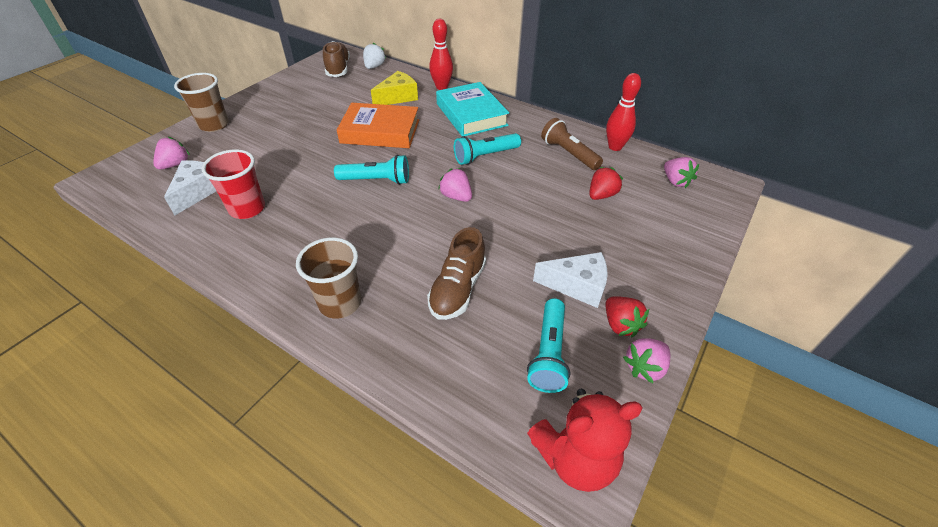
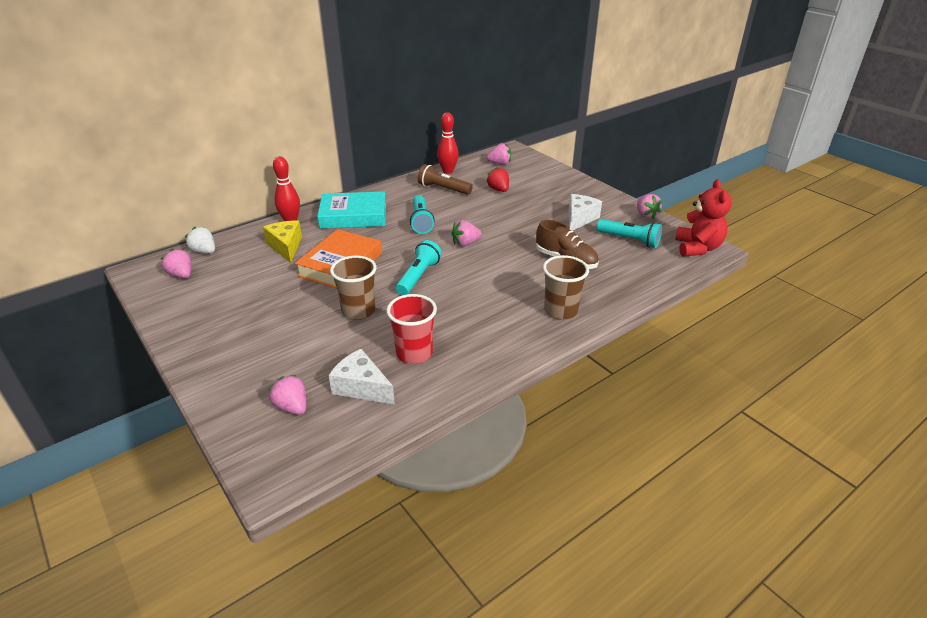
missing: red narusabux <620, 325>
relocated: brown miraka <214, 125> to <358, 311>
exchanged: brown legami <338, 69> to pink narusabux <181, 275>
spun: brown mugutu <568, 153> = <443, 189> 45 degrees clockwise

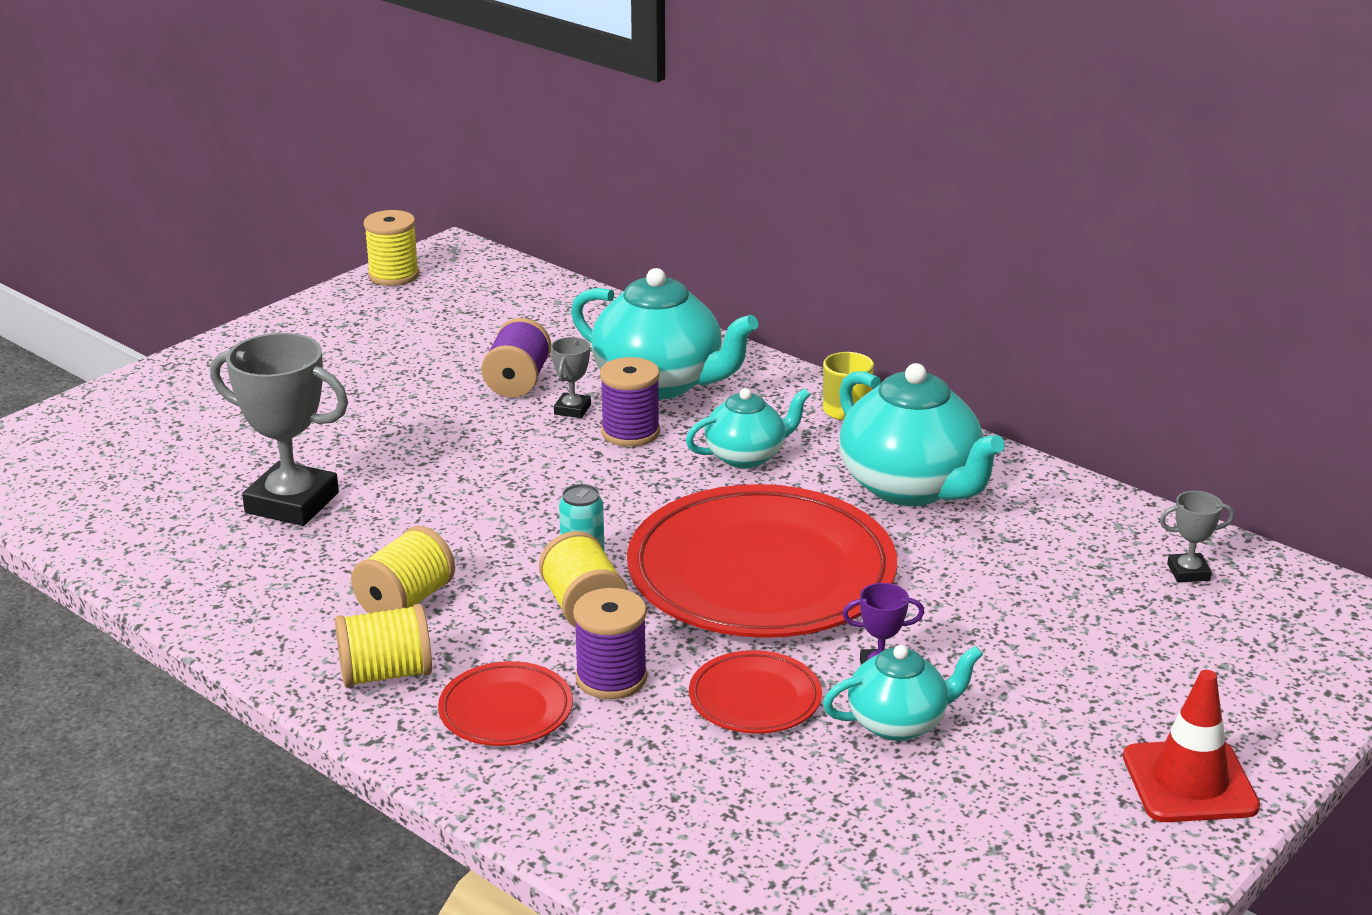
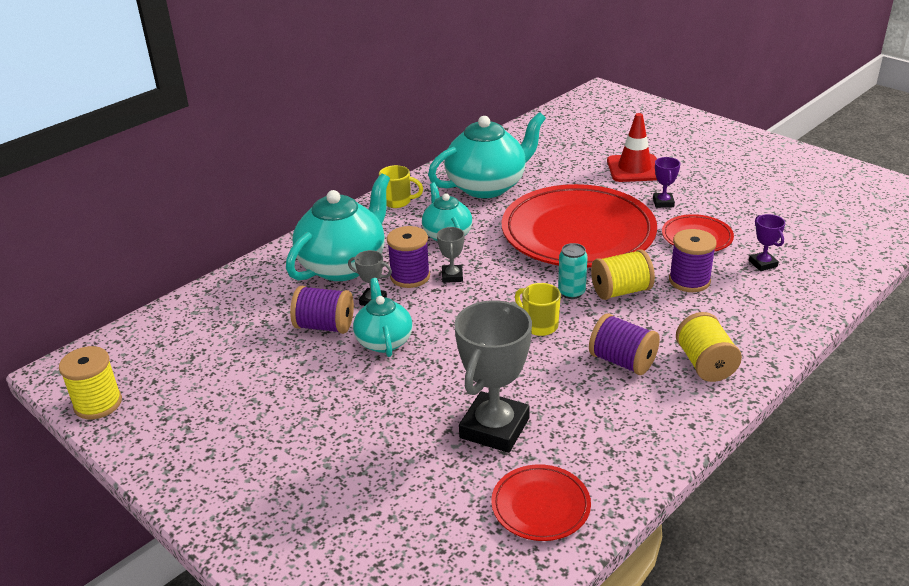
appeared: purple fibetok <763, 264>; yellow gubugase <539, 325>
relocated: grey fibetok <1188, 572> to <452, 276>; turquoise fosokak <899, 723> to <384, 341>; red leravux <506, 710> to <540, 506>; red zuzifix <1189, 782> to <634, 169>
colour: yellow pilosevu <405, 601> to purple pilosevu <622, 361>

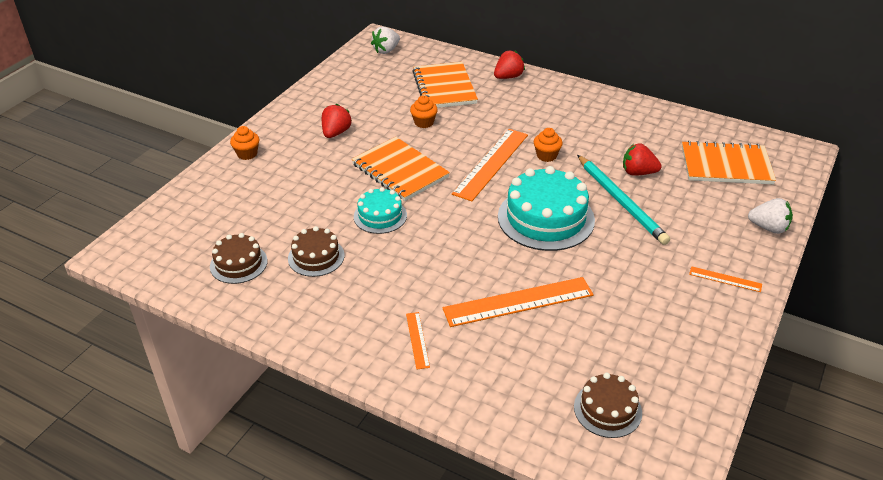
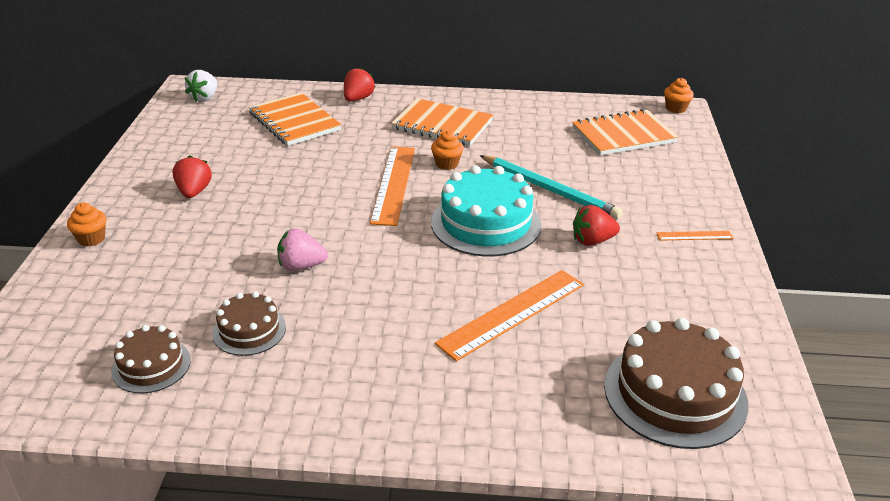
missing: white narusabux <768, 228>; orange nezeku <417, 340>
relocated: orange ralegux <424, 123> to <675, 108>; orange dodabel <400, 171> to <442, 125>; red narusabux <638, 173> to <592, 241>
exchanged: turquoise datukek <380, 216> to pink narusabux <301, 266>
size: brown datukek <607, 409> = <675, 394> x1.80

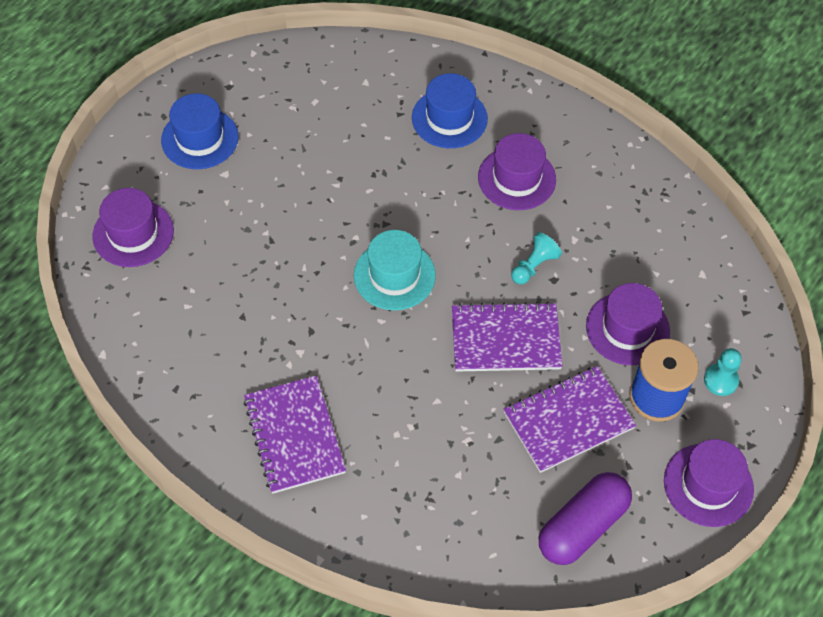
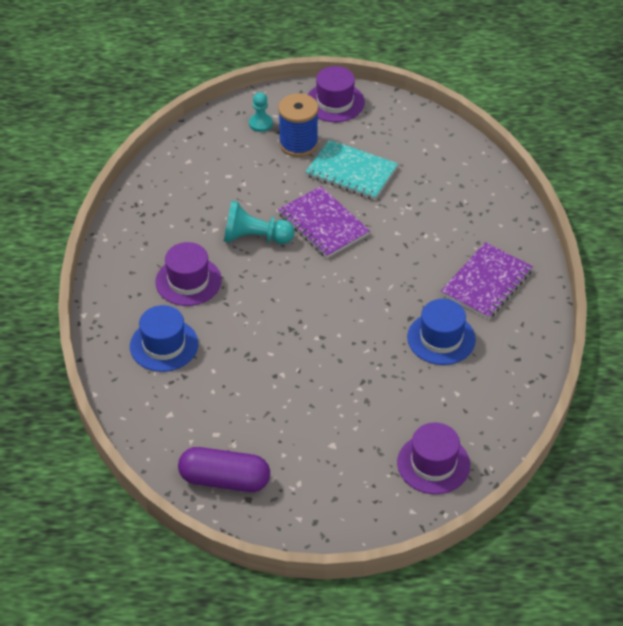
missing: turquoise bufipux <394, 275>; purple bufipux <627, 328>
relocated: blue bufipux <200, 138> to <441, 338>; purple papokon <582, 526> to <224, 480>
colour: purple dodabel <568, 420> to turquoise dodabel <351, 172>
size: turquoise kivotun <534, 266> = <255, 238> x1.61

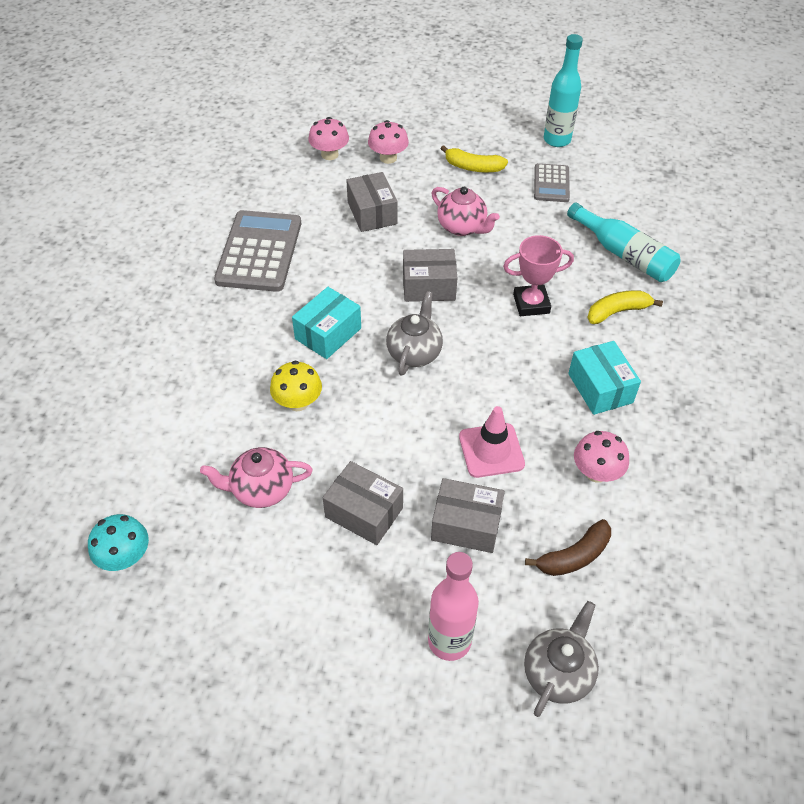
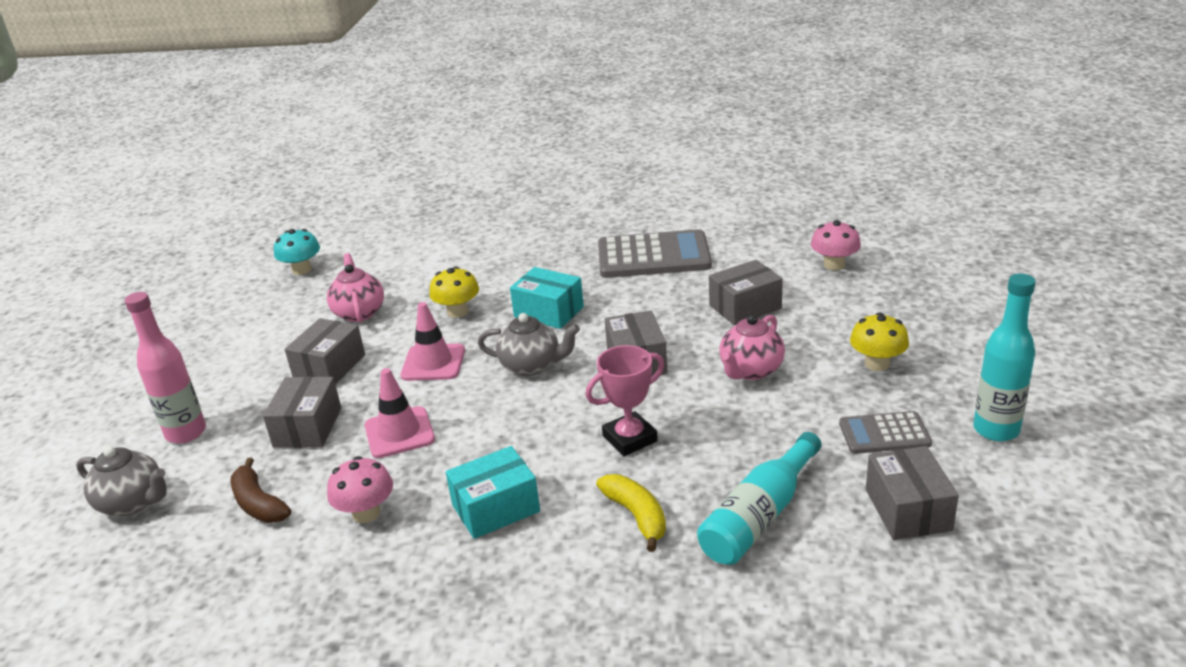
missing: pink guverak <388, 158>
appeared: pink zuzifix <433, 363>; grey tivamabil <908, 509>
exchanged: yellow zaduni <473, 167> to yellow guverak <877, 364>
spun: pink fibetok <531, 304> = <630, 439> 75 degrees clockwise

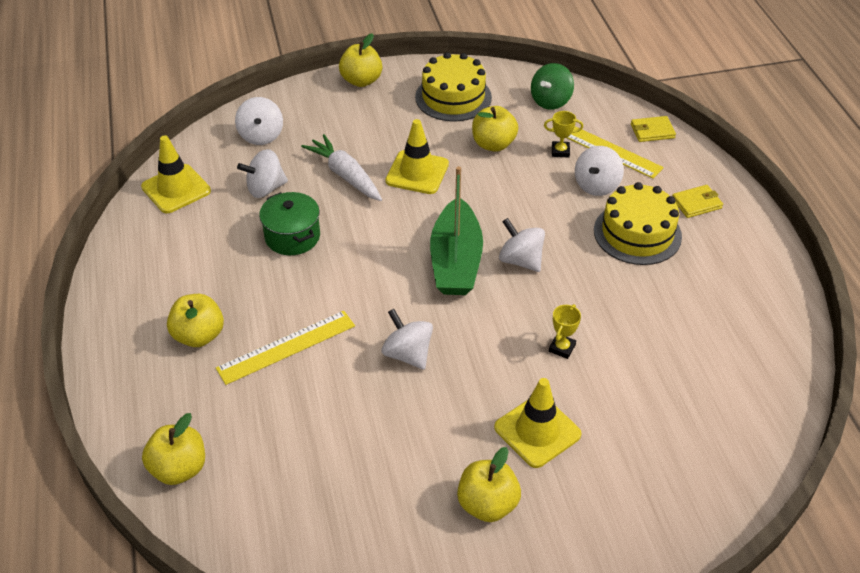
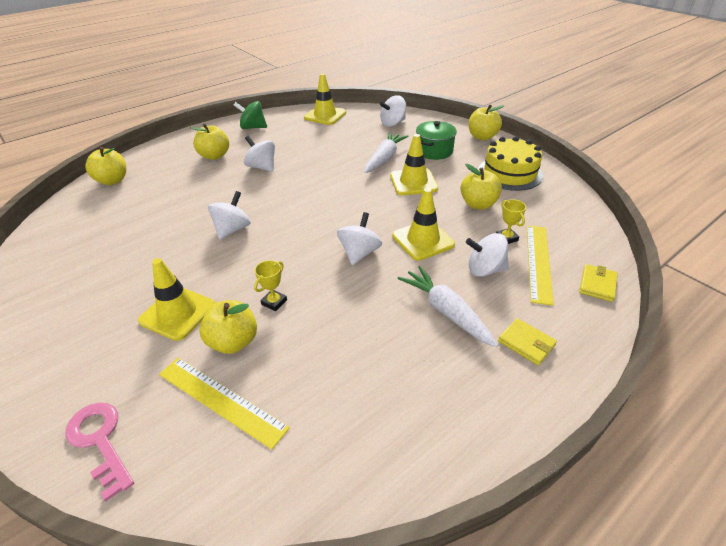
missing: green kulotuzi <456, 261>
appeared: yellow zuzifix <423, 240>; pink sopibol <100, 441>
relocated: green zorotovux <551, 101> to <253, 127>; white zorotovux <265, 188> to <262, 167>; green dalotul <292, 236> to <434, 151>; yellow nezeku <286, 347> to <221, 400>; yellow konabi <487, 504> to <233, 342>
exchanged: yellow datukek <637, 233> to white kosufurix <446, 311>
spun: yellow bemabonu <652, 131> = <597, 284> 60 degrees clockwise; yellow fibetok <562, 348> = <274, 302> 60 degrees counterclockwise

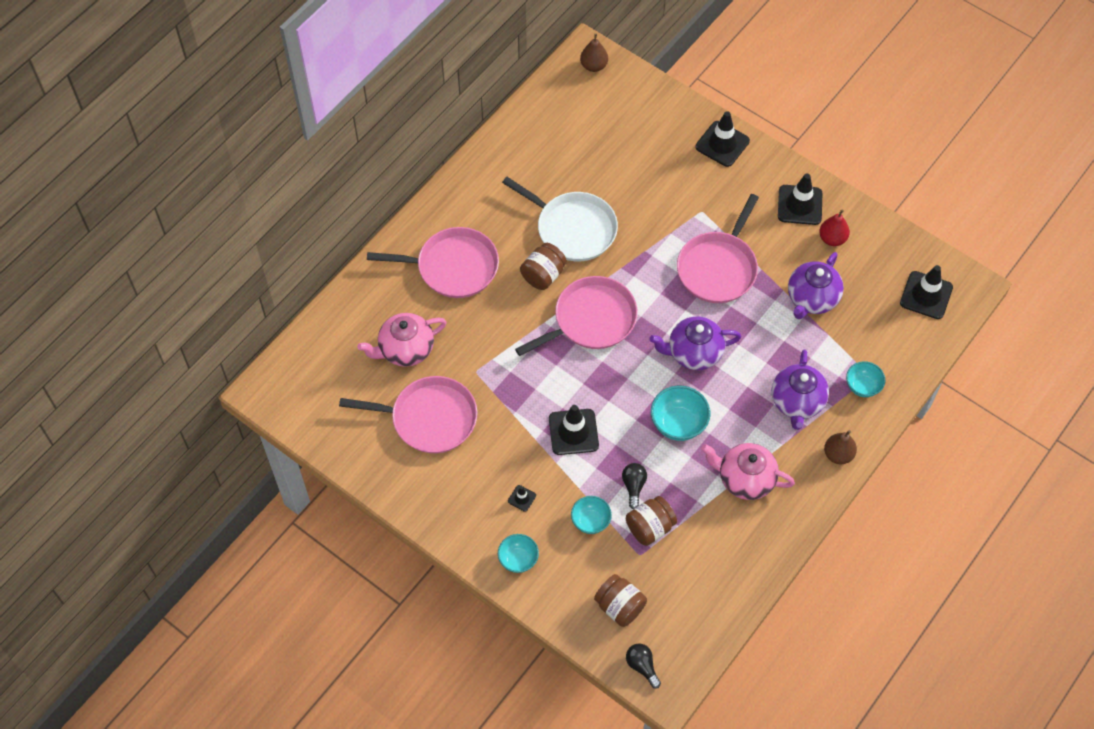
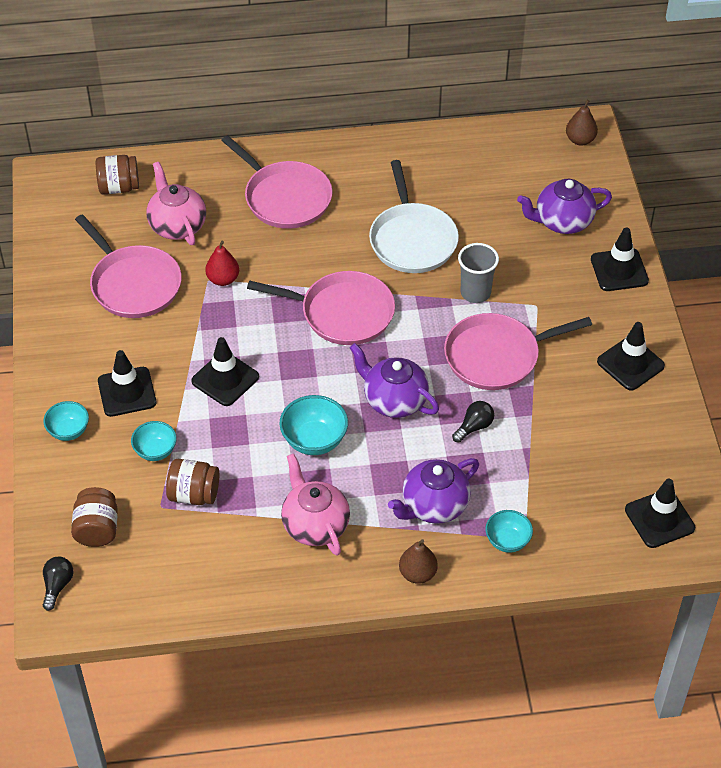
appeared: grey miraka <475, 293>
relocated: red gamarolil <832, 239> to <223, 279>; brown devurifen <543, 275> to <119, 187>; purple fosokak <811, 299> to <562, 222>; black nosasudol <633, 486> to <474, 427>
spun: pink fosokak <405, 350> = <177, 225> 45 degrees clockwise
size: black zuzifix <522, 498> = <127, 392> x2.12

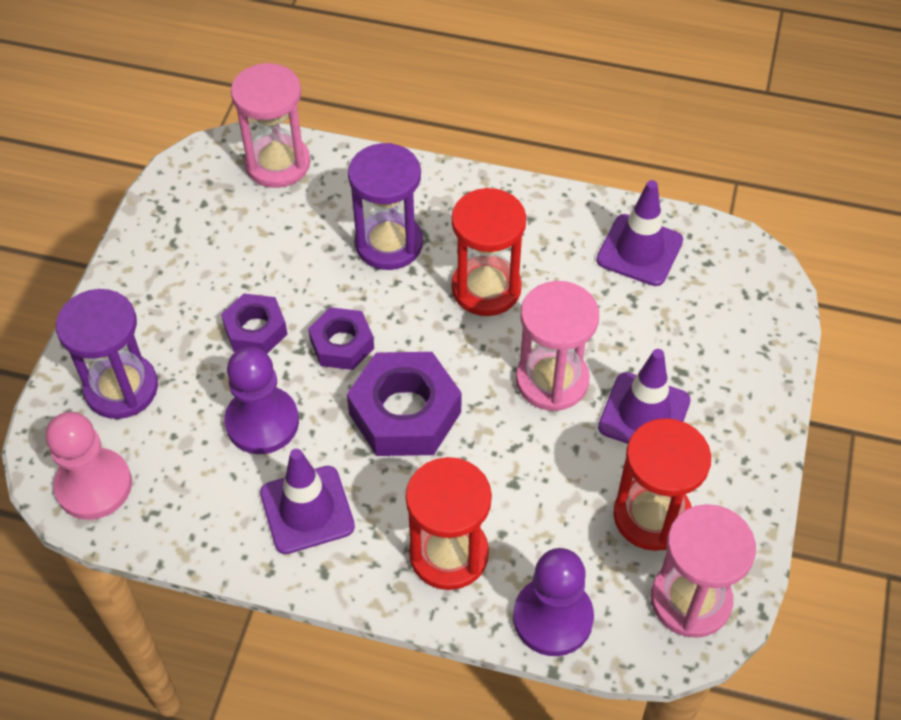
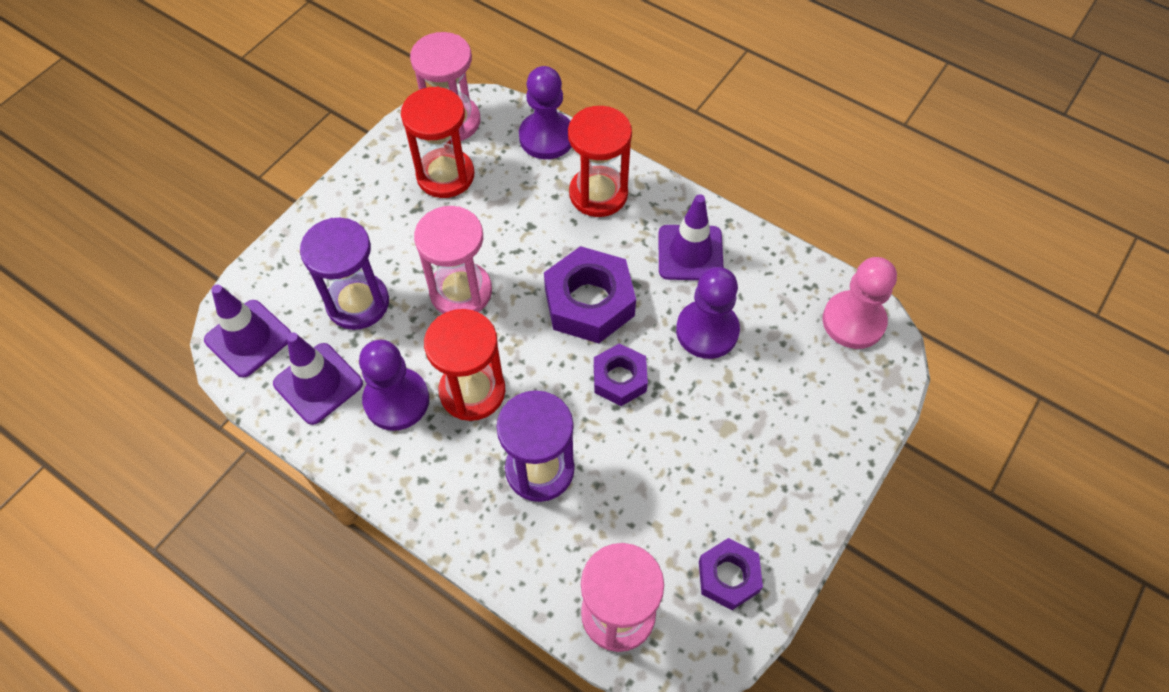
appeared: purple kivotun <396, 400>
relocated: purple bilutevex <121, 388> to <358, 303>; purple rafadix <255, 330> to <728, 576>; purple zuzifix <644, 414> to <248, 338>

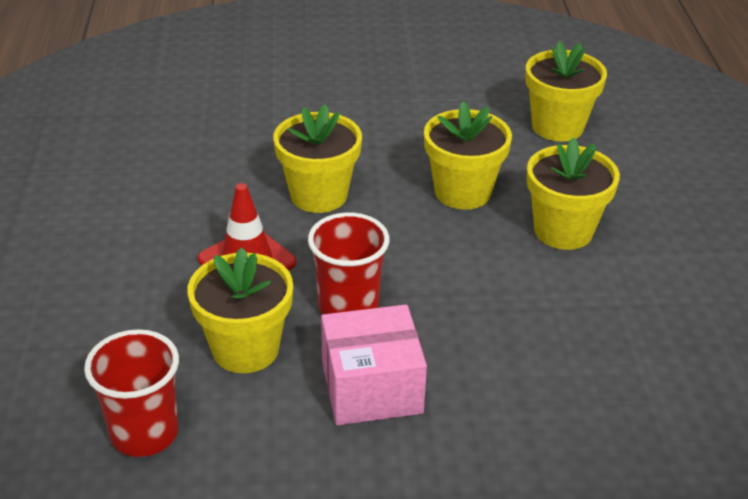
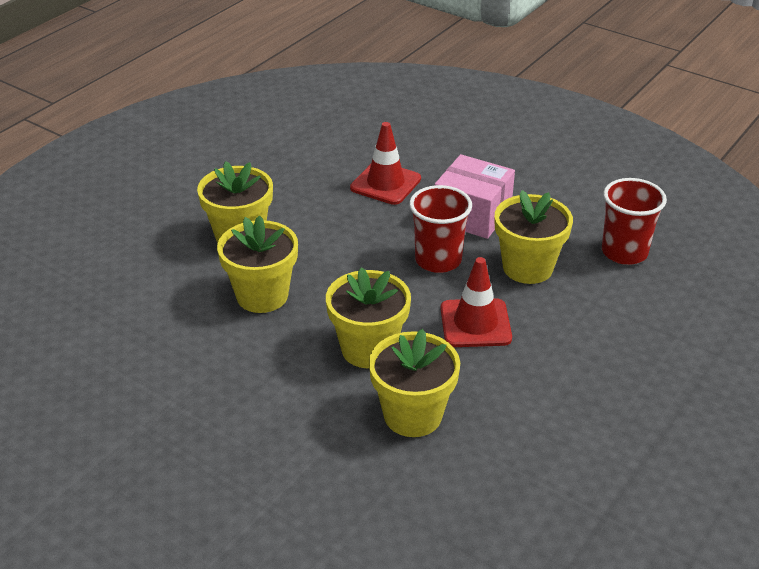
appeared: red zuzifix <385, 183>
relocated: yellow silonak <557, 126> to <413, 415>

